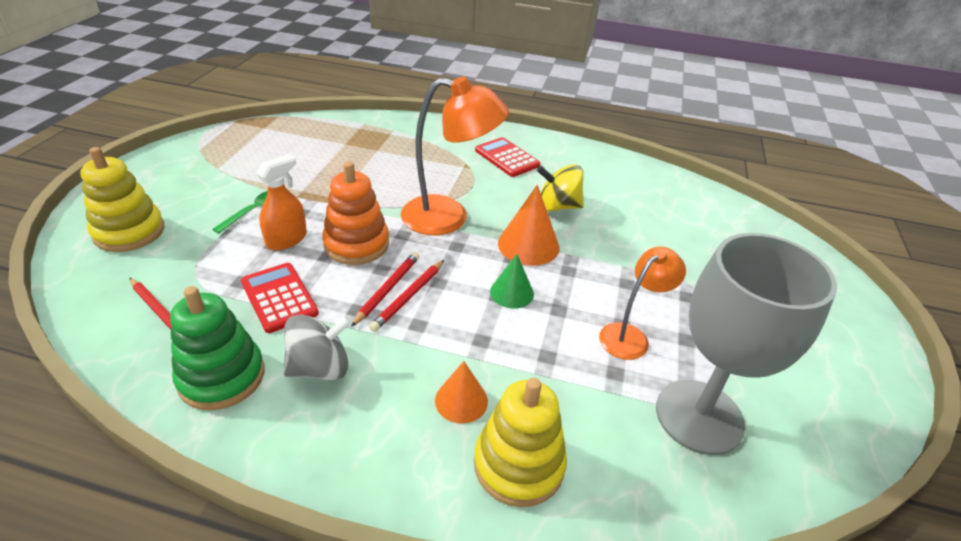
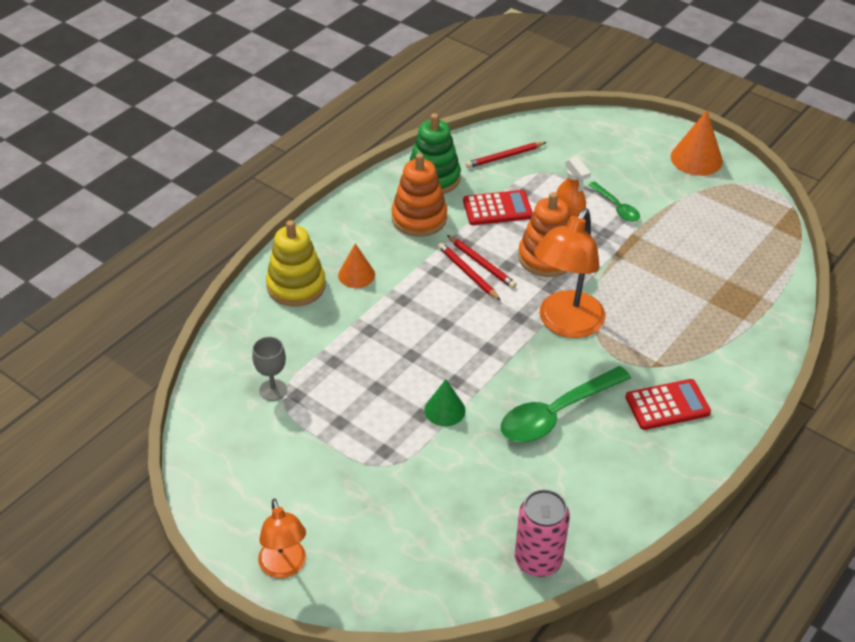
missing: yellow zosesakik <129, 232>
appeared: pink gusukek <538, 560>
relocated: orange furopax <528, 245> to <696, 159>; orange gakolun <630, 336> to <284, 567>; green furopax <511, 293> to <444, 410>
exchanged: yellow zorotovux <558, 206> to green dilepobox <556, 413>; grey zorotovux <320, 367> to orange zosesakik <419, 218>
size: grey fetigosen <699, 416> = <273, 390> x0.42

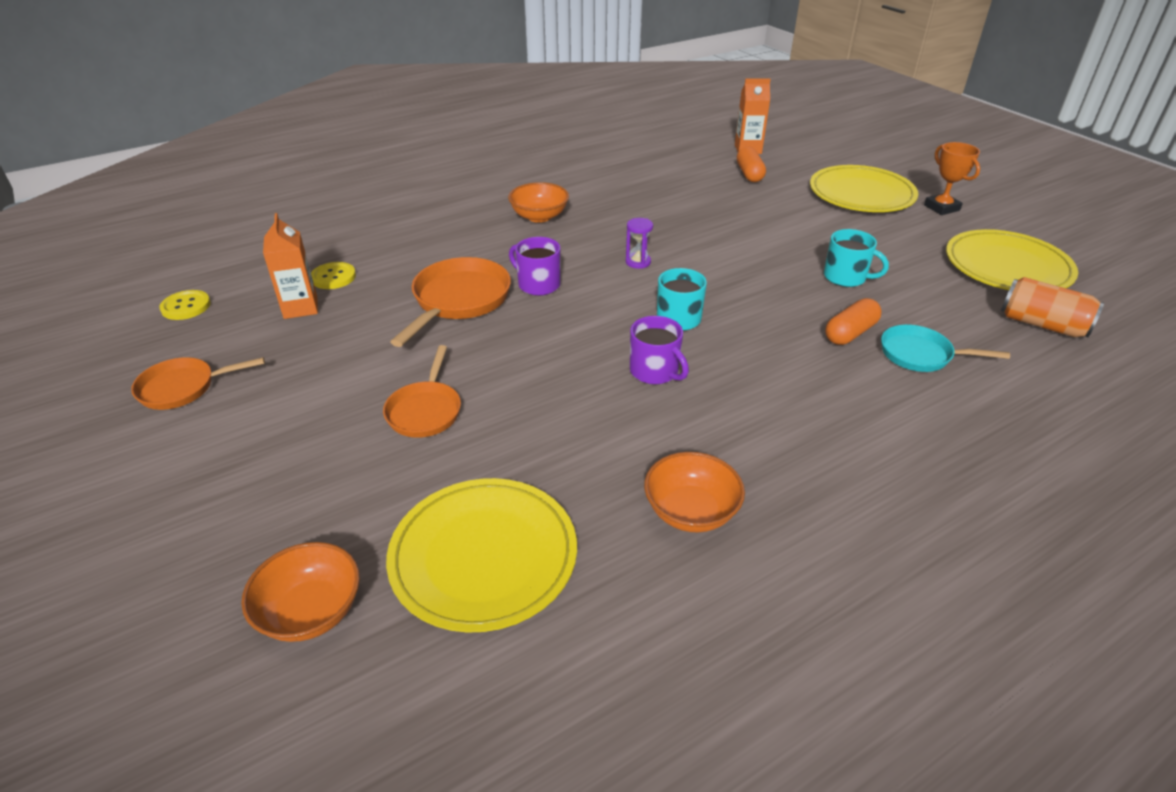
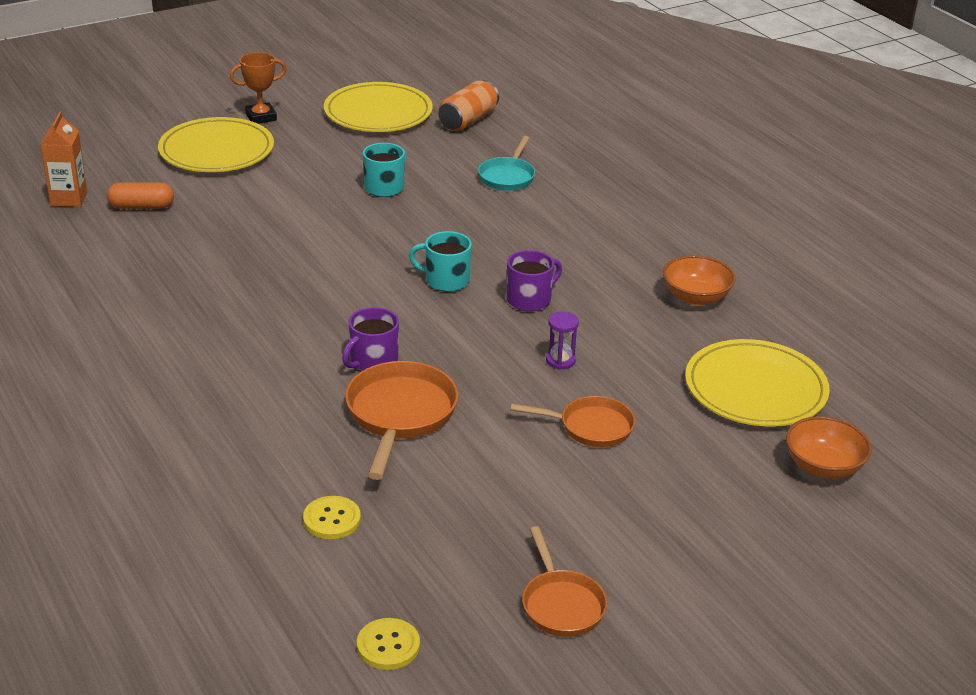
missing: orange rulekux <539, 216>; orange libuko <300, 308>; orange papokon <850, 333>
relocated: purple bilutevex <638, 262> to <560, 360>
spun: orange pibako <459, 301> = <400, 415> 75 degrees clockwise

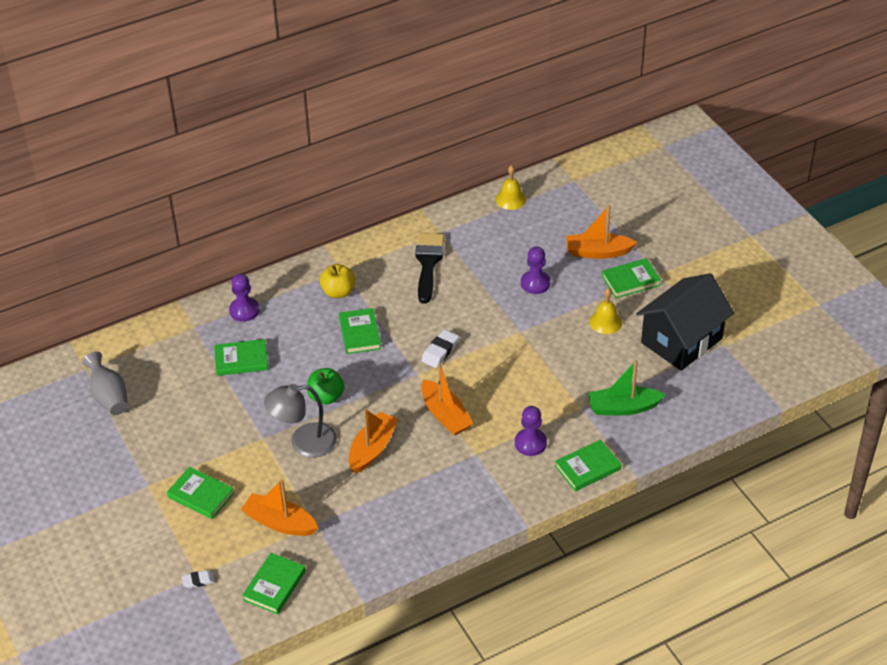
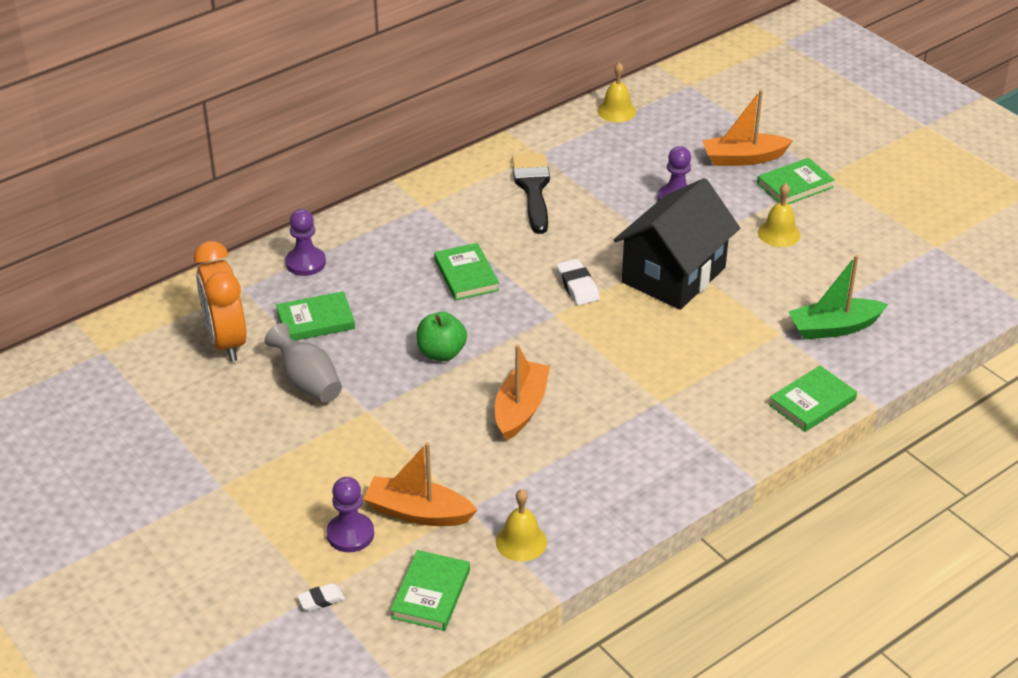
missing: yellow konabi <338, 292>; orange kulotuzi <445, 415>; grey gakolun <303, 443>; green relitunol <201, 495>
appeared: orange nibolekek <226, 342>; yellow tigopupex <521, 541>
relocated: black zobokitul <681, 341> to <673, 275>; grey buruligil <109, 397> to <307, 383>; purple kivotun <530, 443> to <350, 534>
spun: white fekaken <440, 351> = <577, 286> 45 degrees counterclockwise

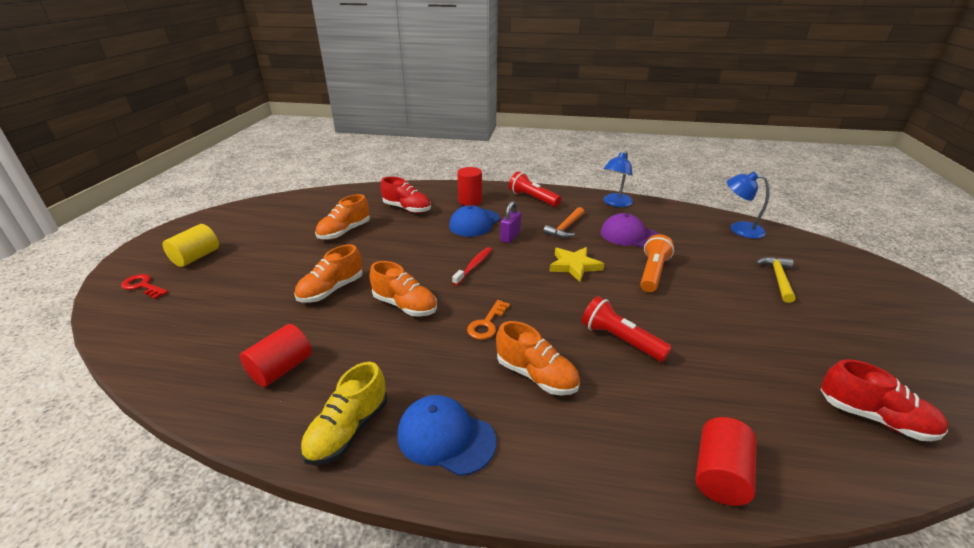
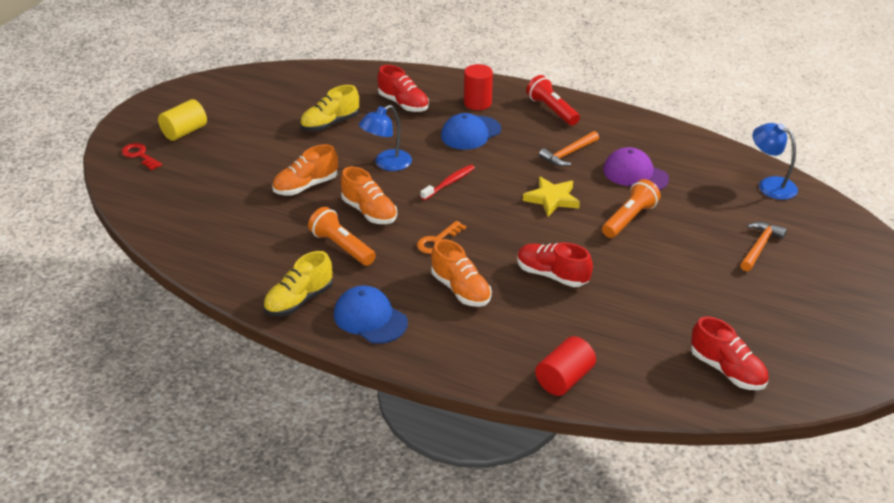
missing: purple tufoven <510, 237>; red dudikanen <281, 369>
appeared: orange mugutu <342, 247>
relocated: blue gakolun <615, 203> to <387, 164>
exchanged: red mugutu <620, 340> to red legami <552, 275>
colour: orange legami <344, 232> to yellow legami <330, 124>; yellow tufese <778, 279> to orange tufese <759, 247>

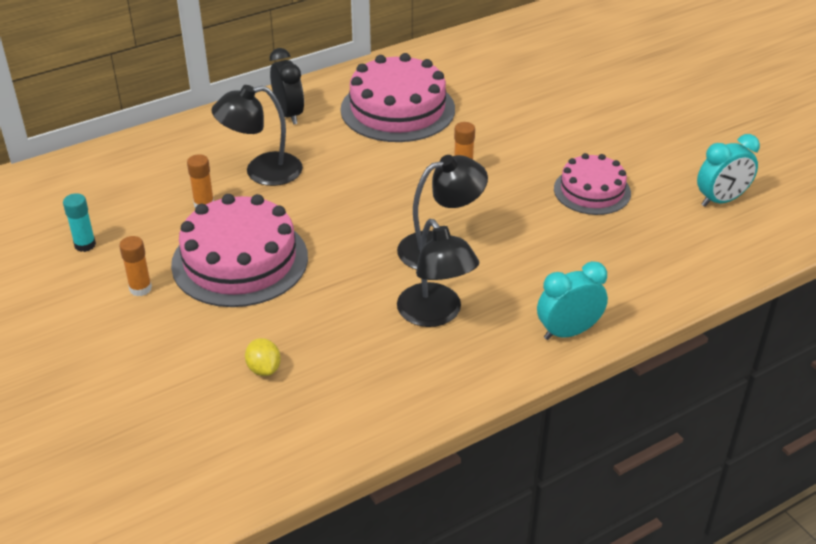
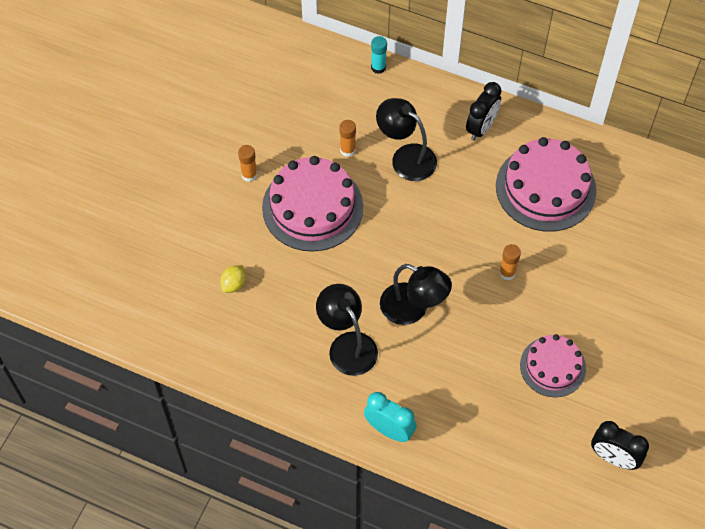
relocated: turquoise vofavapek <85, 245> to <378, 67>
colour: turquoise nibolekek <721, 200> to black nibolekek <613, 458>
spun: black gakolun <435, 314> = <347, 345> 120 degrees clockwise

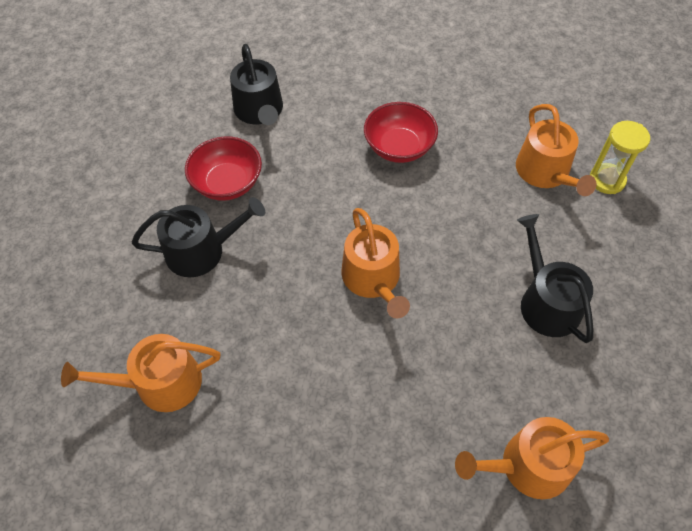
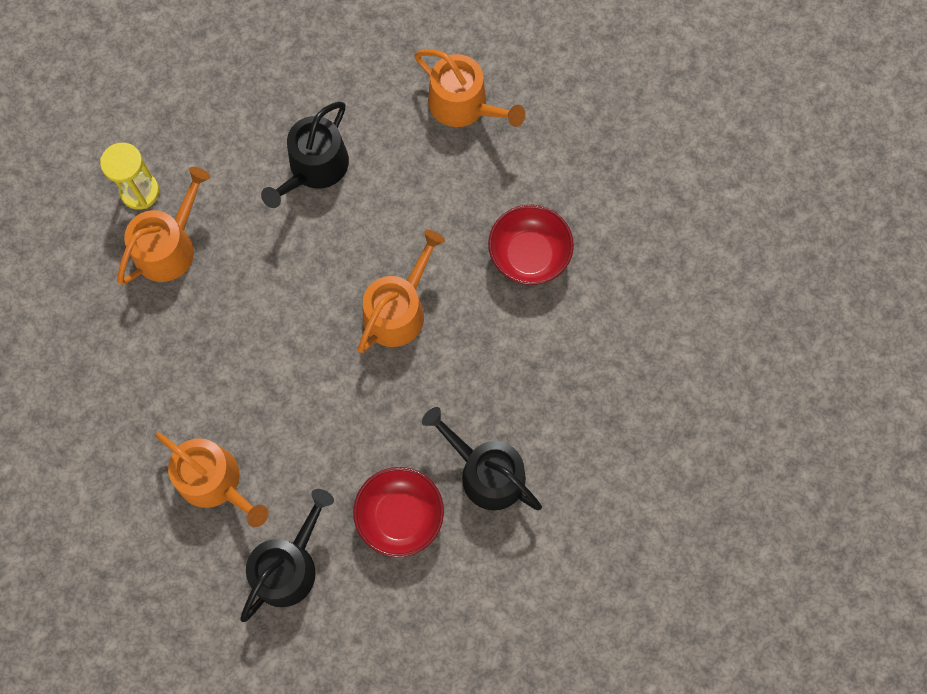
relocated: red rulekux <399, 147> to <529, 255>; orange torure <160, 383> to <215, 481>

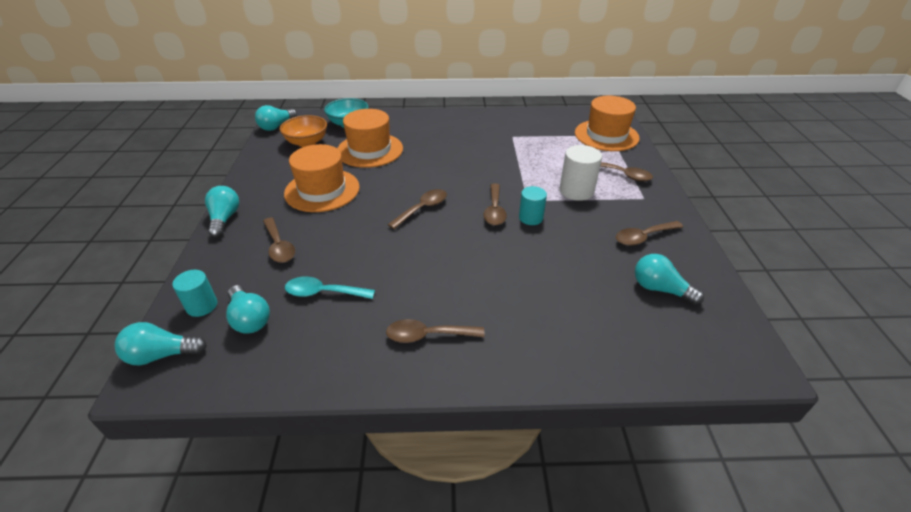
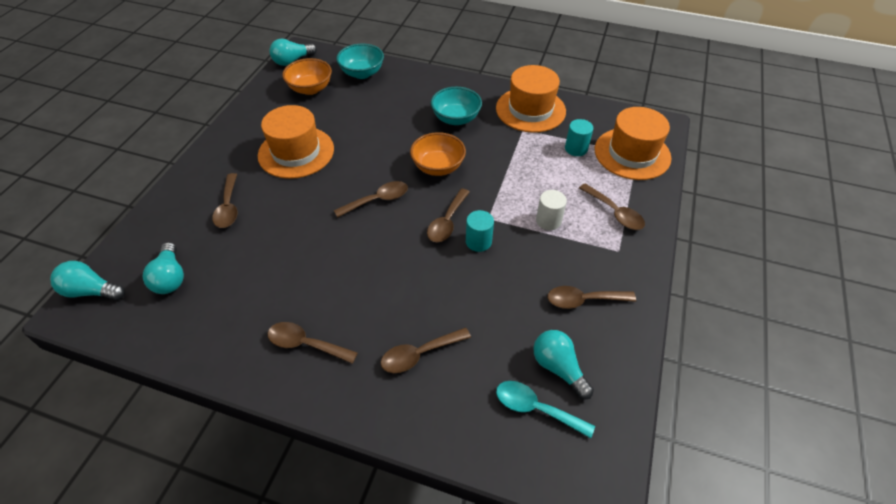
missing: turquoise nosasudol <225, 219>
appeared: turquoise rulekux <456, 118>; orange rulekux <438, 167>; brown dilepobox <419, 354>
relocated: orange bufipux <370, 150> to <530, 110>; turquoise dudikanen <202, 306> to <576, 148>; turquoise dilepobox <324, 293> to <536, 408>
size: white dudikanen <576, 191> = <548, 220> x0.66

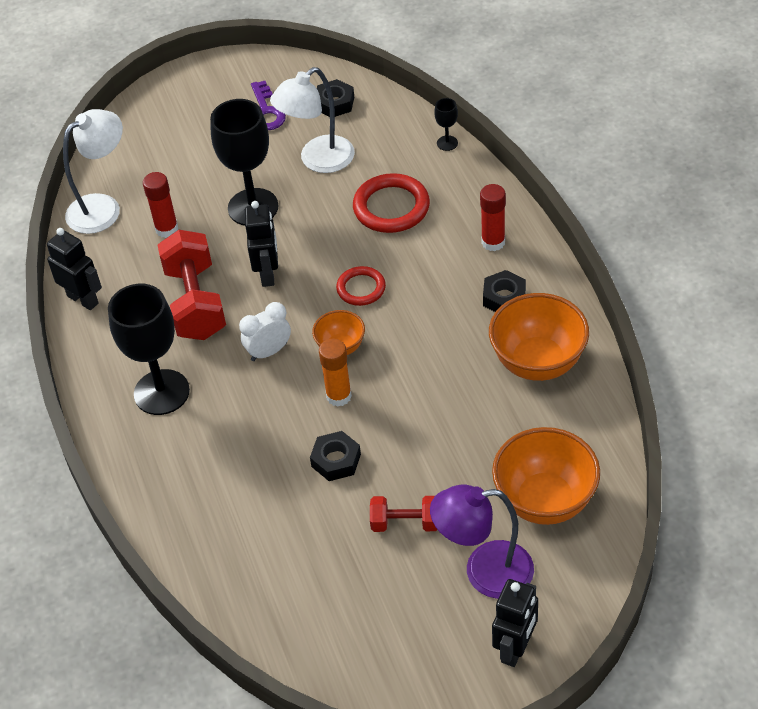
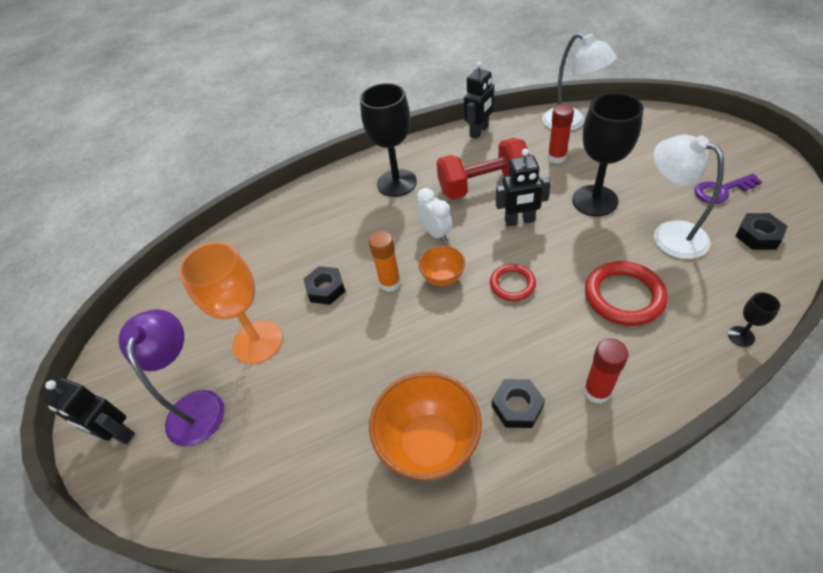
missing: orange rulekux <545, 501>
exchanged: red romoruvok <405, 523> to orange fetigosen <258, 342>

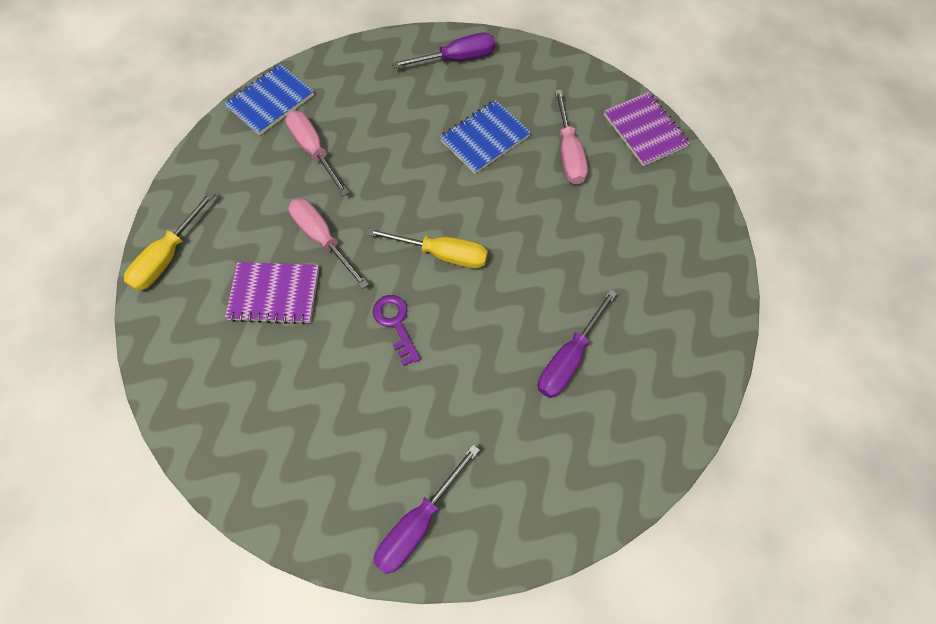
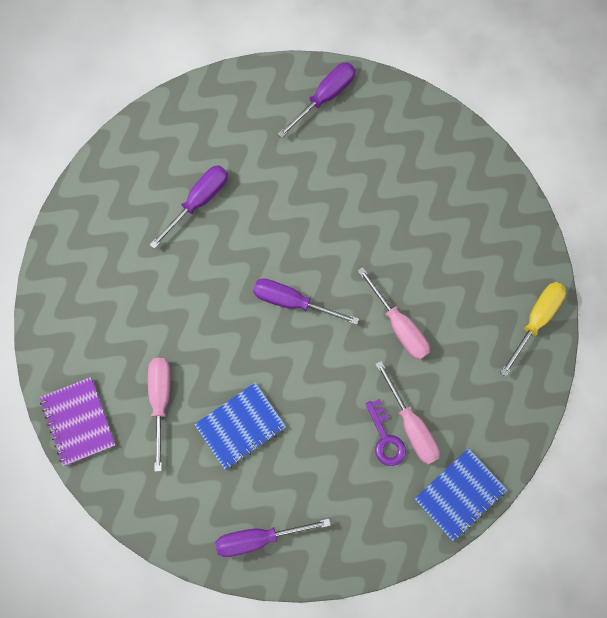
missing: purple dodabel <274, 294>
relocated: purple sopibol <396, 324> to <385, 438>
colour: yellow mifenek <442, 254> to purple mifenek <292, 301>

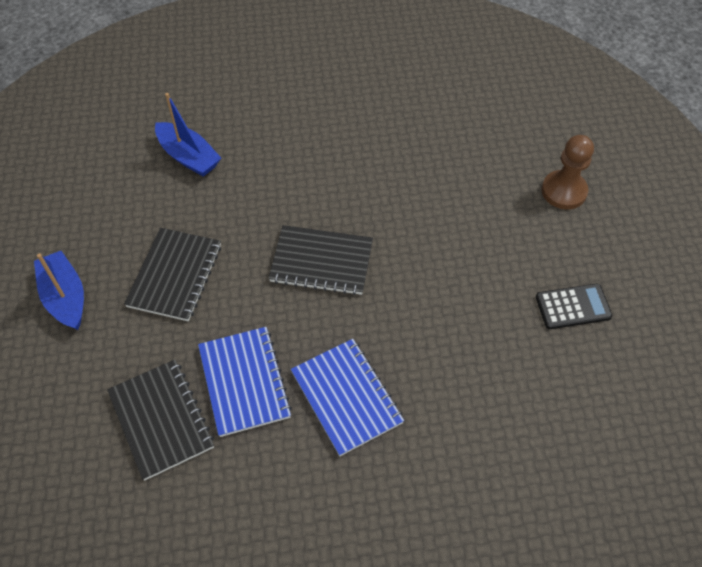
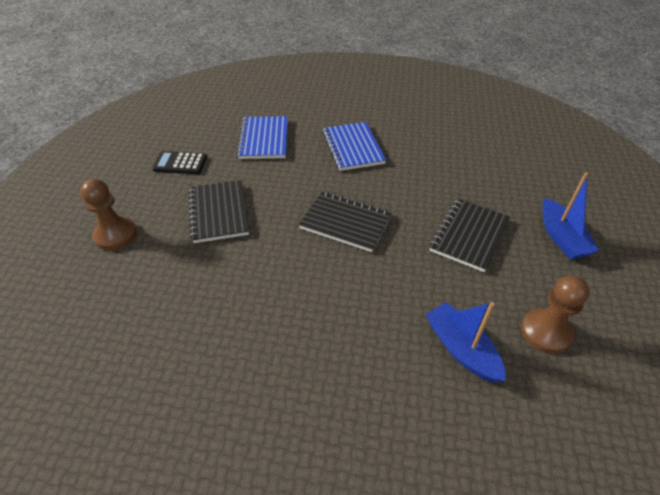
appeared: brown kivotun <546, 332>
relocated: blue dodabel <244, 382> to <264, 139>; black dodabel <161, 420> to <218, 212>

